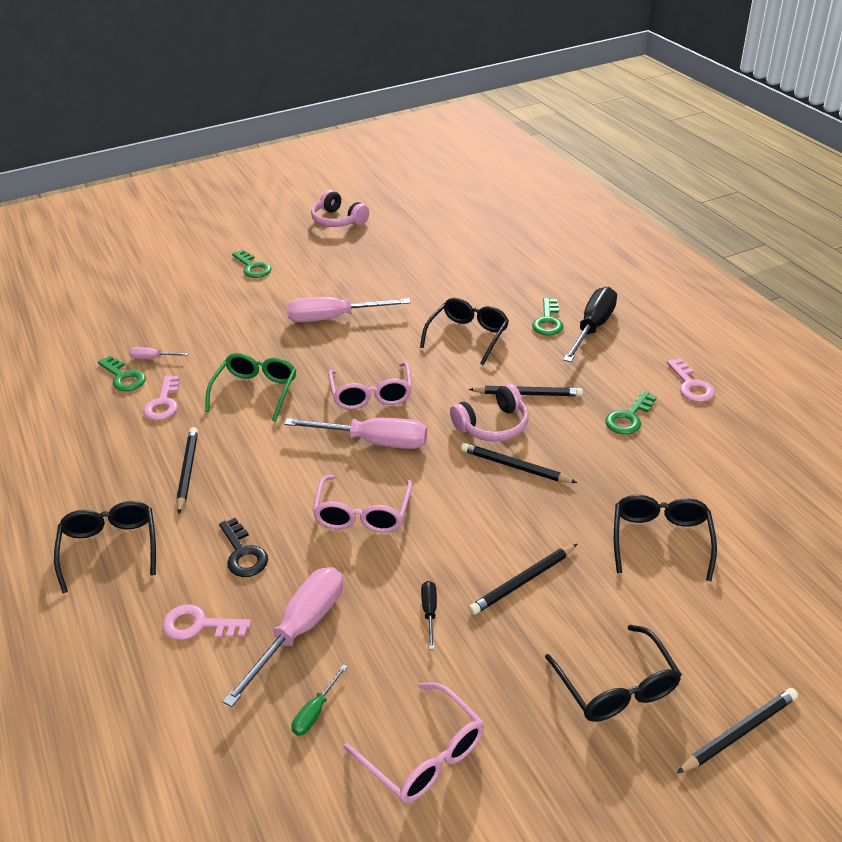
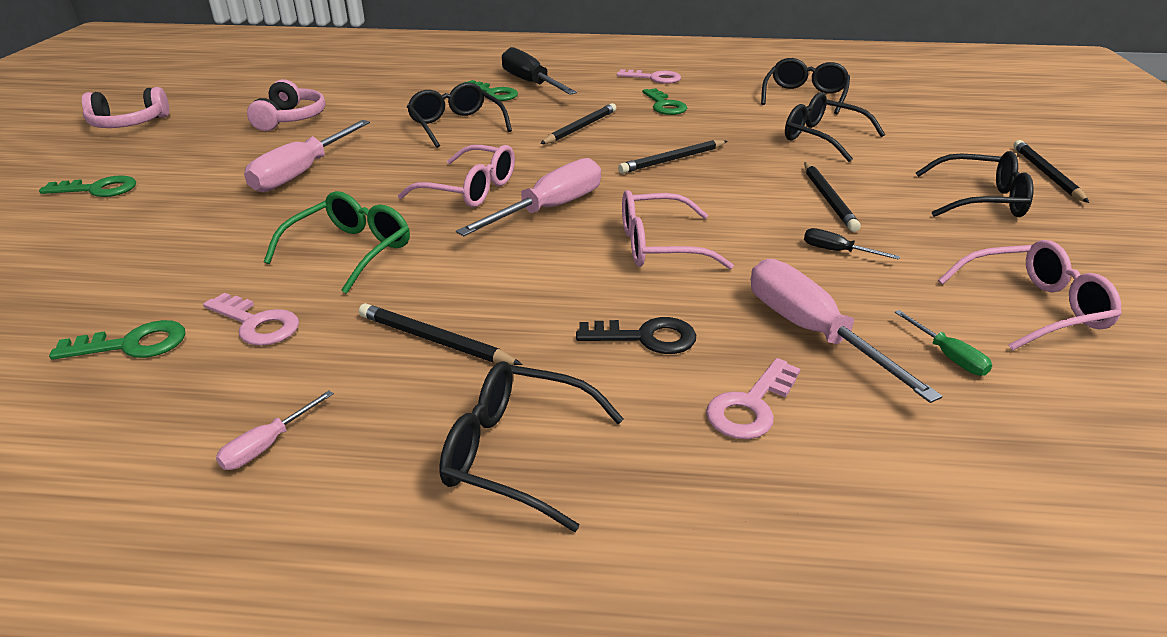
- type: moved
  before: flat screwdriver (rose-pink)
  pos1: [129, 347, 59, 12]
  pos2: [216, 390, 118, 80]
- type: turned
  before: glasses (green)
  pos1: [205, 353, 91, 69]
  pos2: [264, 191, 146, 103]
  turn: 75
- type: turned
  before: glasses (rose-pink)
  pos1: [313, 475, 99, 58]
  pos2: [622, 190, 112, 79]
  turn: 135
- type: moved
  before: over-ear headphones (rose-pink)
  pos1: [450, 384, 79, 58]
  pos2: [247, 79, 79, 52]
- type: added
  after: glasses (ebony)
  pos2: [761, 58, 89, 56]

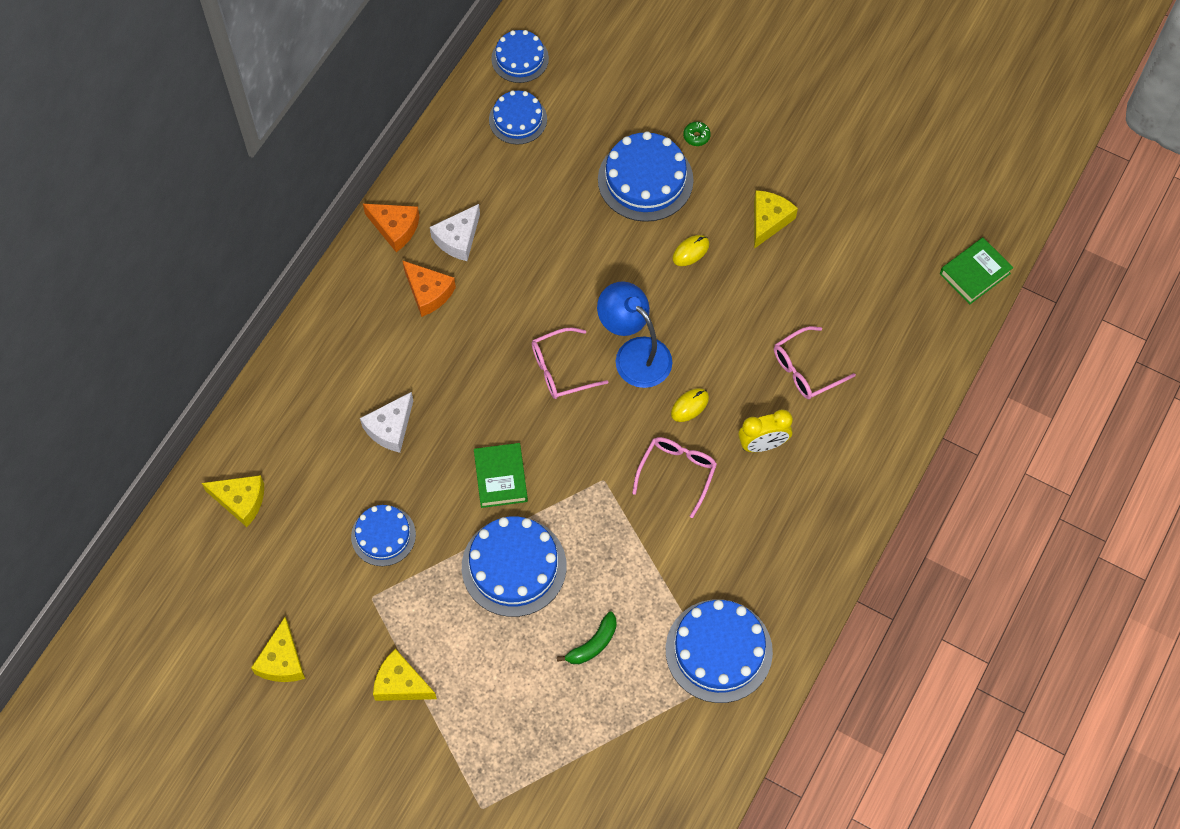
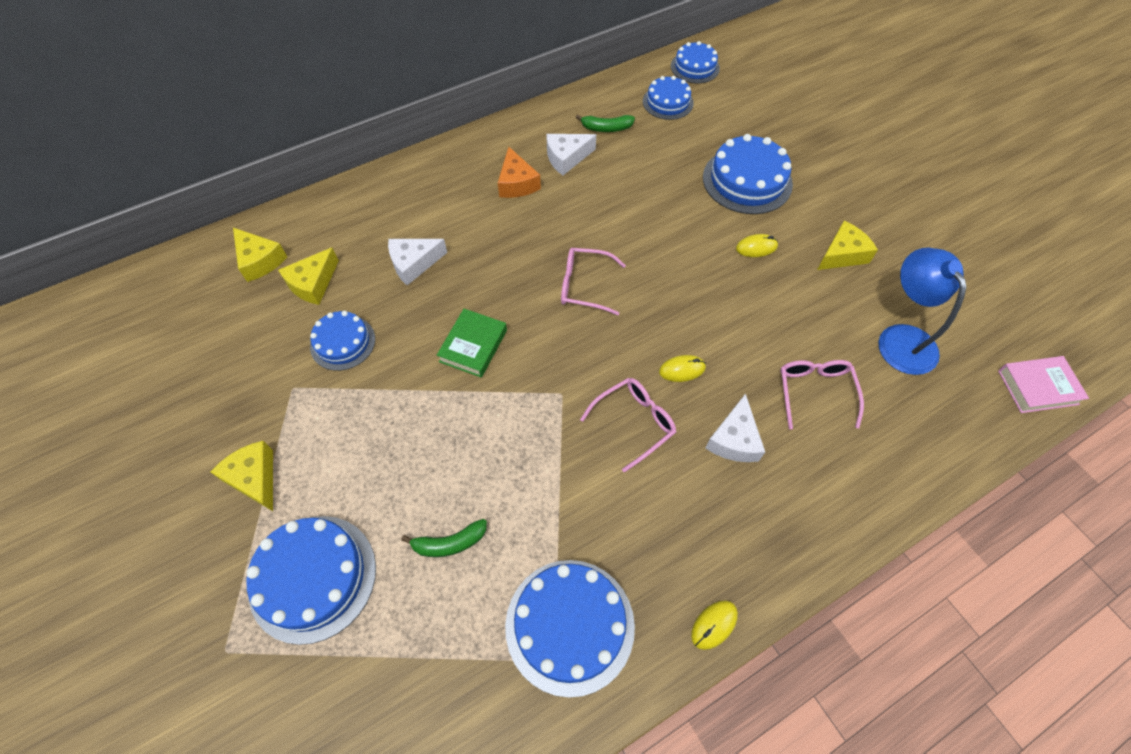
- type: moved
  before: cheese wedge (yellow)
  pos1: [251, 617, 54, 65]
  pos2: [278, 248, 61, 57]
- type: removed
  before: cheese wedge (orange-coloured)
  pos1: [363, 204, 56, 48]
- type: moved
  before: cake (cobalt)
  pos1: [462, 516, 104, 101]
  pos2: [246, 516, 130, 129]
- type: moved
  before: reading lamp (cobalt)
  pos1: [597, 281, 76, 107]
  pos2: [878, 248, 88, 127]
- type: removed
  before: donut (green)
  pos1: [683, 122, 28, 24]
- type: replaced
  before: clock (yellow)
  after: cheese wedge (snow-white)
  pos1: [738, 409, 55, 43]
  pos2: [705, 393, 60, 69]
- type: turned
  before: glasses (rose-pink)
  pos1: [774, 326, 82, 73]
  pos2: [780, 360, 84, 69]
  turn: 90
- type: recoloured
  before: hardcover (green)
  after: hardcover (rose-pink)
  pos1: [940, 238, 73, 66]
  pos2: [998, 356, 91, 57]
- type: added
  after: banana (green)
  pos2: [575, 114, 60, 18]
- type: added
  after: computer mouse (yellow)
  pos2: [691, 600, 47, 50]

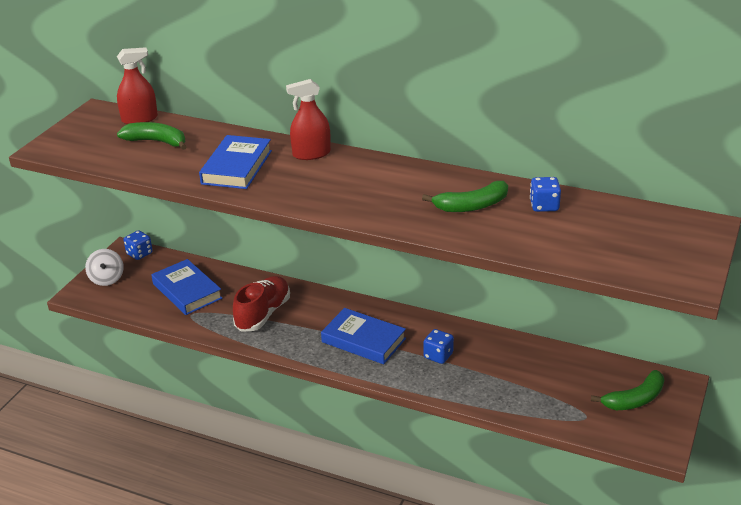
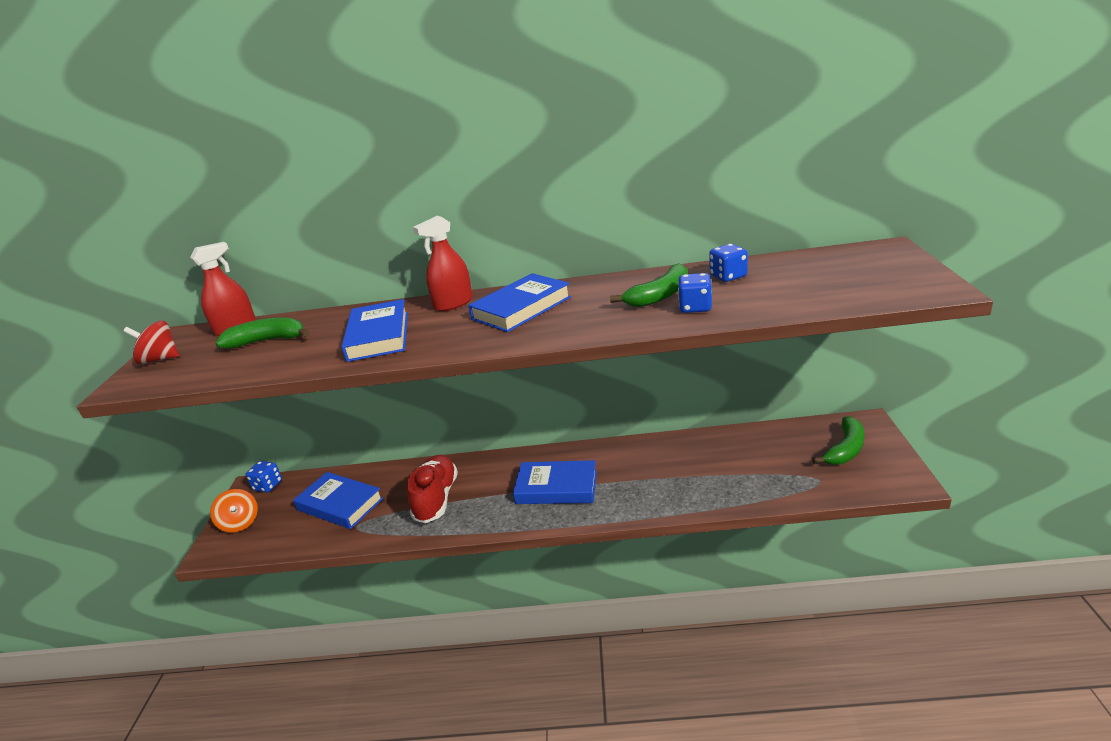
- type: recoloured
  before: spinning top (snow-white)
  after: spinning top (orange-coloured)
  pos1: [85, 249, 39, 37]
  pos2: [210, 489, 48, 44]
- type: moved
  before: dice (cobalt)
  pos1: [423, 329, 31, 35]
  pos2: [678, 273, 34, 40]
- type: added
  after: spinning top (crimson)
  pos2: [123, 321, 56, 43]
- type: added
  after: hardcover (cobalt)
  pos2: [468, 273, 103, 59]

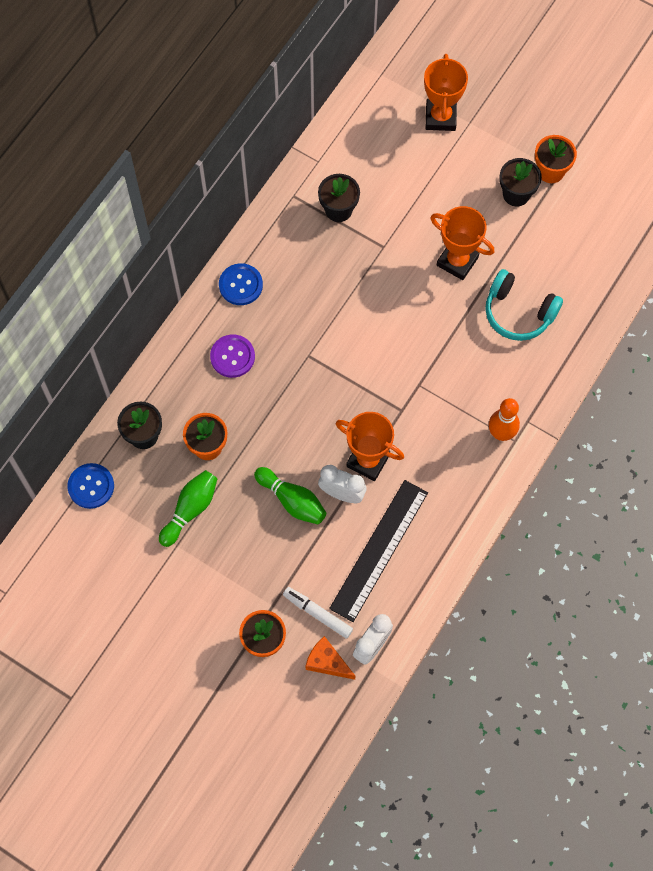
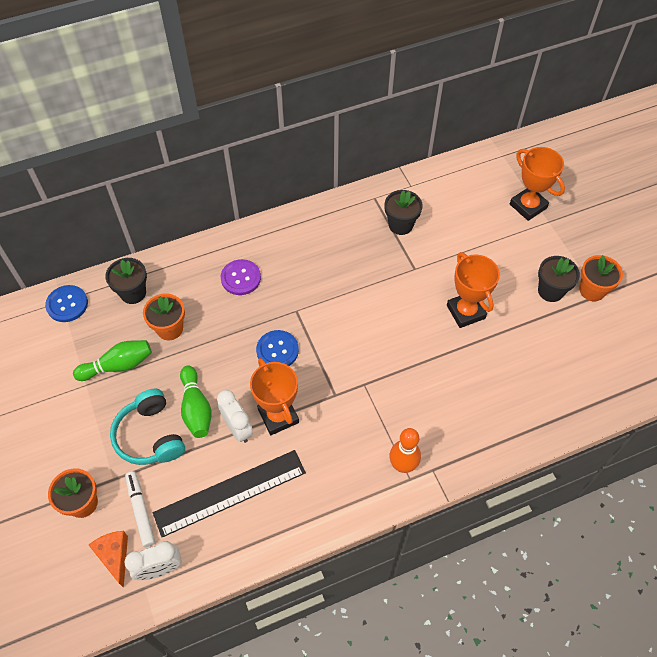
- type: moved
  before: button (cobalt)
  pos1: [219, 263, 44, 42]
  pos2: [256, 330, 43, 36]
- type: turned
  before: prize cup (orange-coloured)
  pos1: [424, 54, 44, 77]
  pos2: [510, 147, 55, 74]
  turn: -75
- type: moved
  before: over-ear headphones (teal)
  pos1: [485, 269, 78, 72]
  pos2: [110, 388, 75, 77]

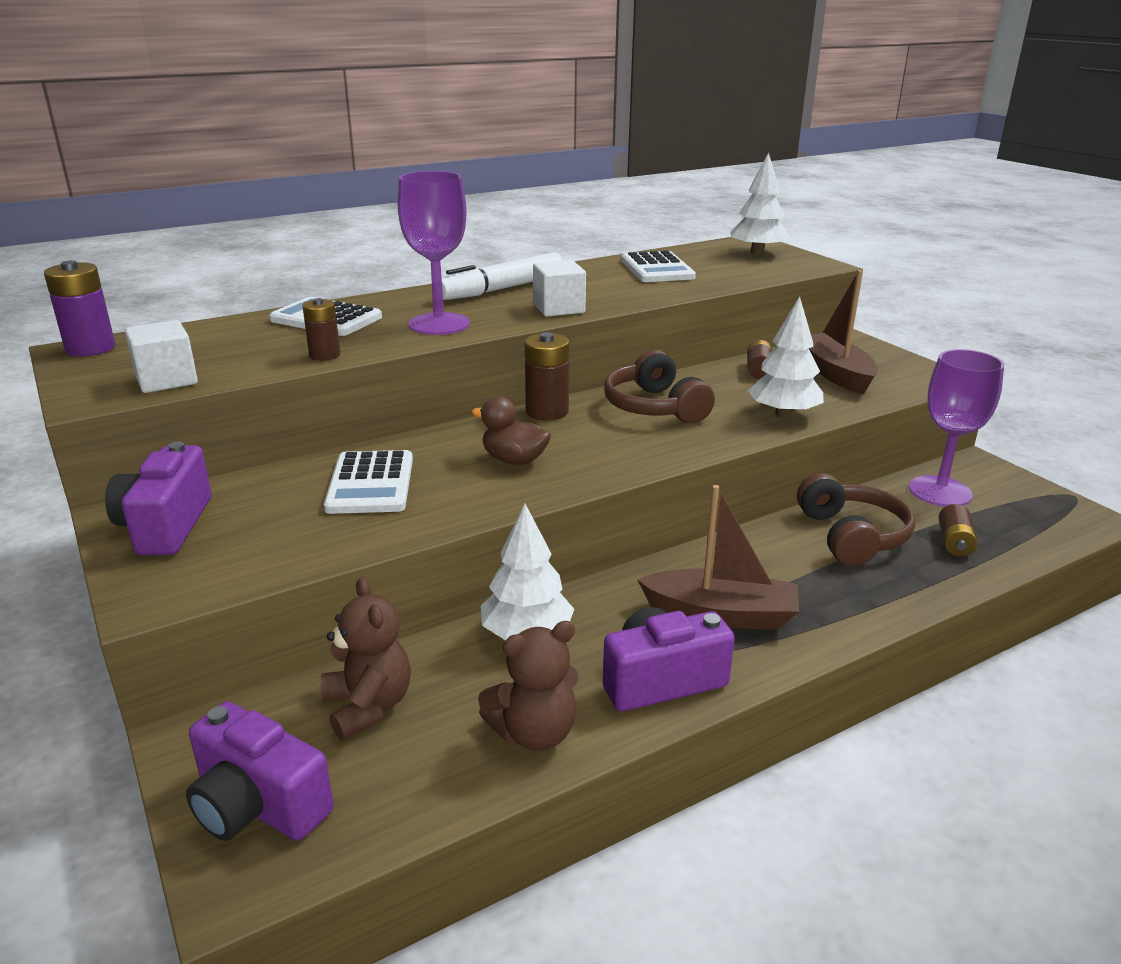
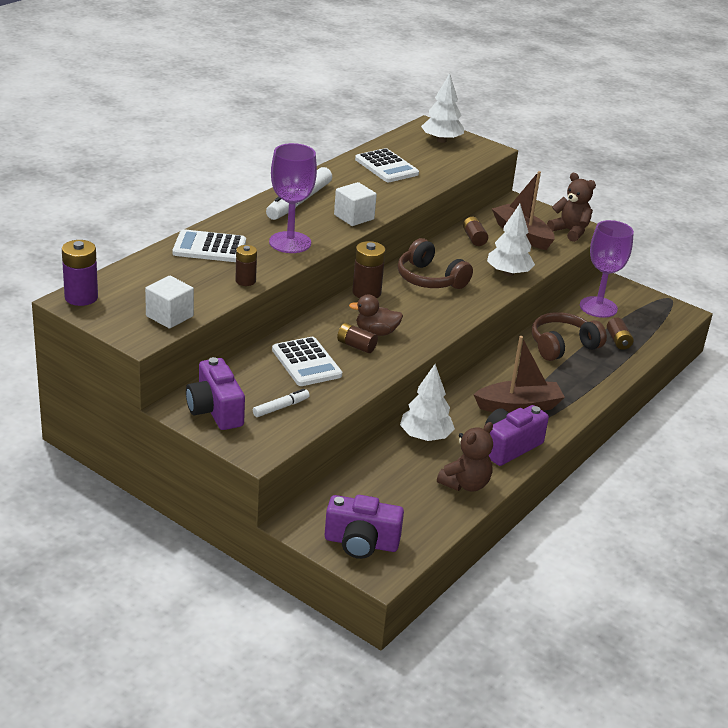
- type: moved
  before: teddy bear (russet)
  pos1: [321, 577, 90, 163]
  pos2: [547, 173, 49, 69]
- type: turned
  before: over-ear headphones (russet)
  pos1: [797, 473, 118, 93]
  pos2: [532, 312, 75, 49]
  turn: -90
- type: added
  after: marker (snow-white)
  pos2: [253, 389, 57, 28]
- type: added
  after: power cell (russet)
  pos2: [337, 323, 41, 30]

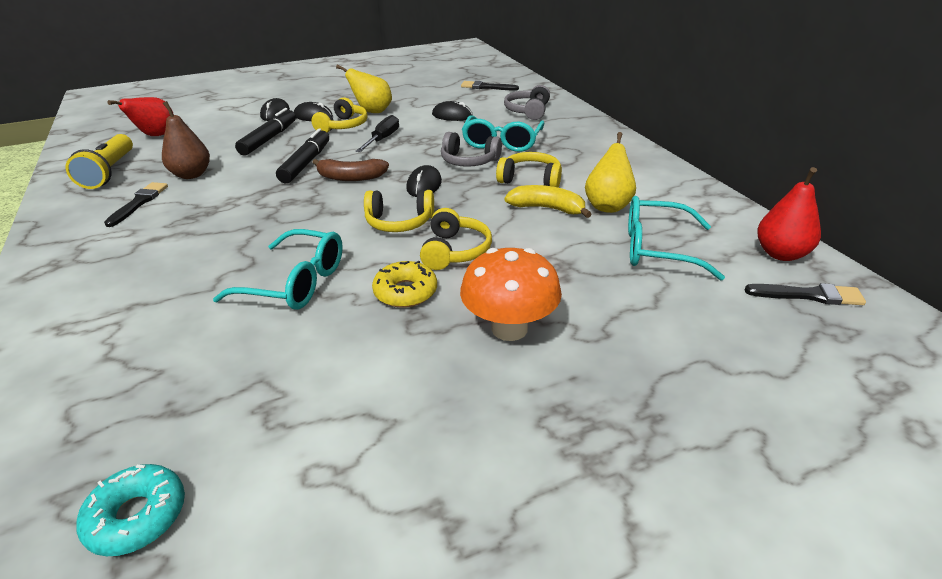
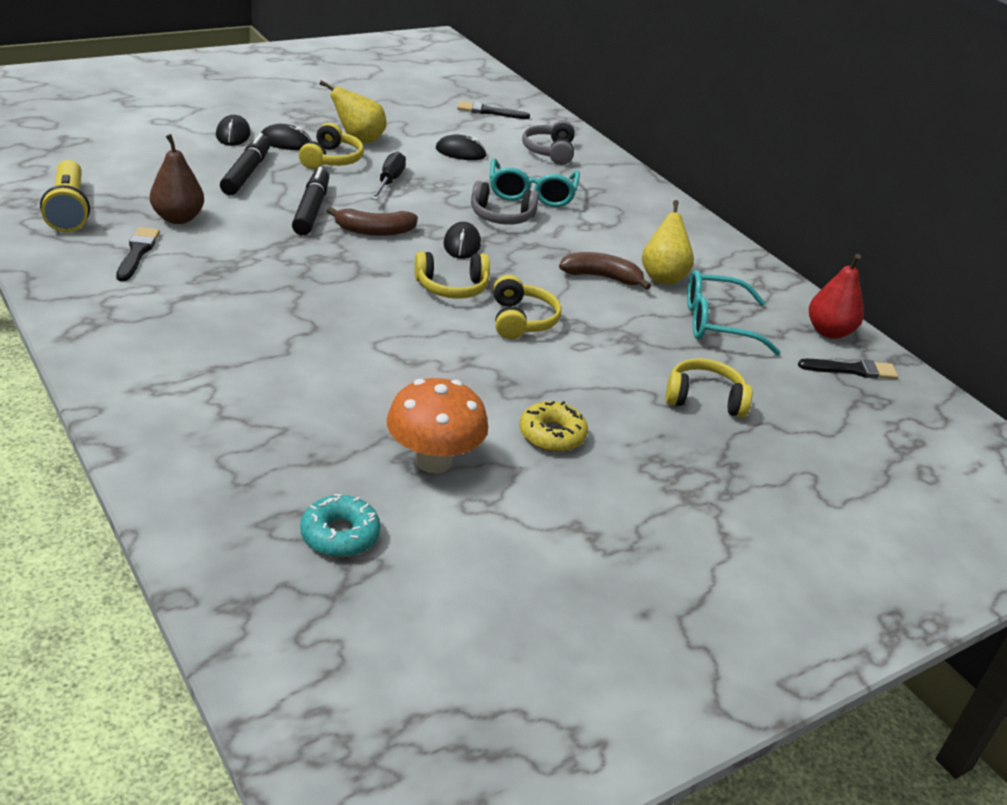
- type: removed
  before: pear fruit (crimson)
  pos1: [107, 97, 67, 39]
- type: removed
  before: glasses (teal)
  pos1: [213, 229, 130, 81]
- type: moved
  before: donut (yellow)
  pos1: [372, 261, 65, 47]
  pos2: [519, 401, 69, 51]
- type: moved
  before: fungus (orange-coloured)
  pos1: [460, 248, 102, 93]
  pos2: [386, 378, 102, 95]
- type: moved
  before: over-ear headphones (yellow)
  pos1: [496, 152, 66, 35]
  pos2: [665, 358, 87, 60]
- type: recoloured
  before: banana (yellow)
  after: banana (russet)
  pos1: [504, 185, 87, 33]
  pos2: [559, 252, 92, 38]

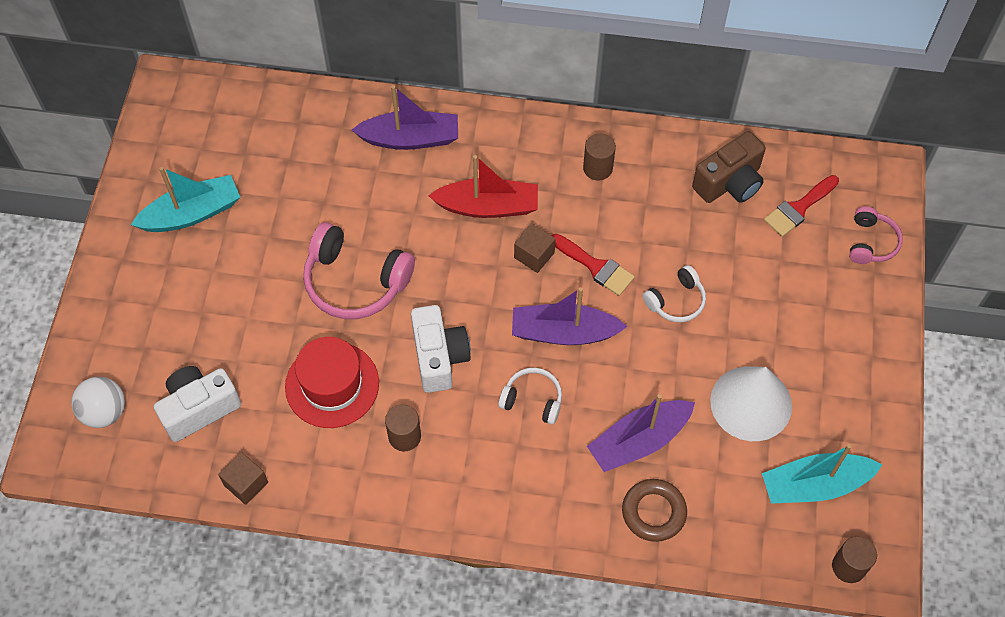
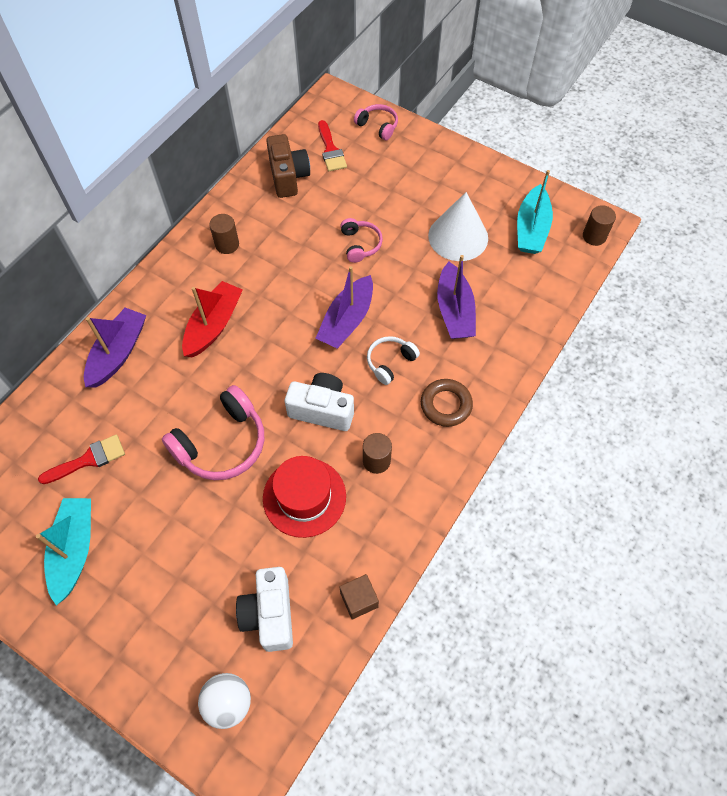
- type: removed
  before: block (russet)
  pos1: [514, 223, 42, 50]
- type: moved
  before: brush (crimson)
  pos1: [552, 234, 83, 62]
  pos2: [38, 435, 87, 49]
- type: moved
  before: hoop (russet)
  pos1: [622, 479, 65, 63]
  pos2: [421, 379, 52, 48]
- type: recoloured
  before: over-ear headphones (snow-white)
  after: over-ear headphones (rose-pink)
  pos1: [642, 265, 64, 57]
  pos2: [341, 218, 42, 45]

